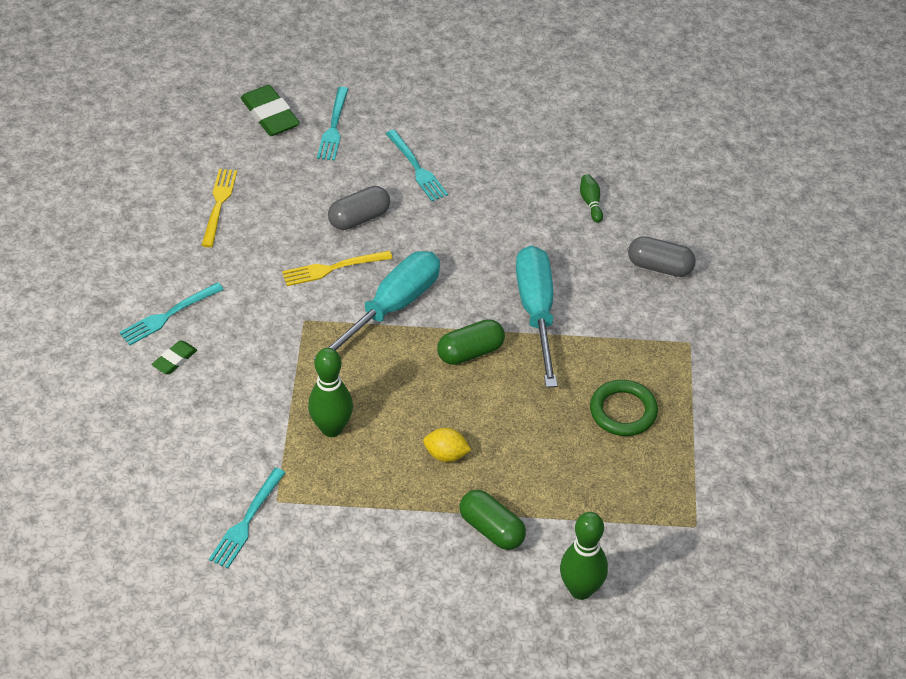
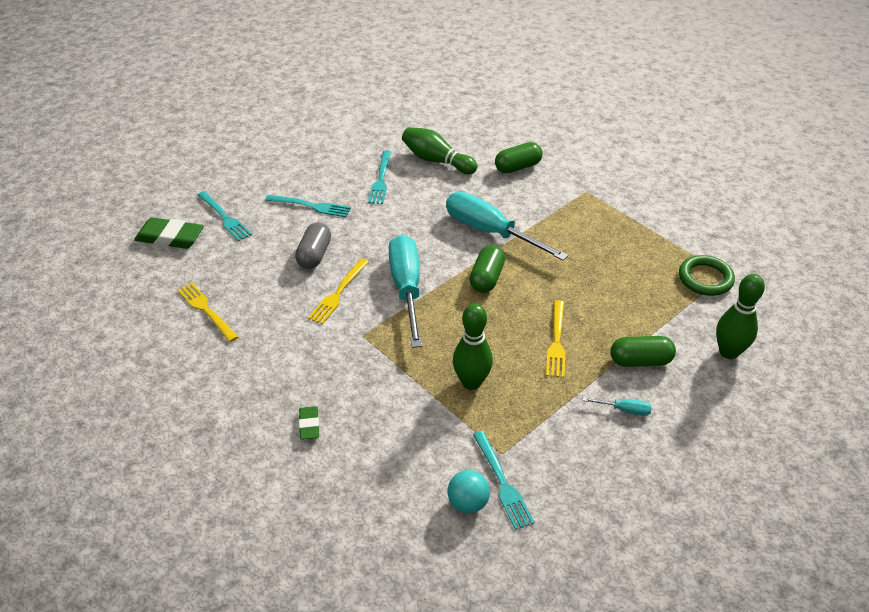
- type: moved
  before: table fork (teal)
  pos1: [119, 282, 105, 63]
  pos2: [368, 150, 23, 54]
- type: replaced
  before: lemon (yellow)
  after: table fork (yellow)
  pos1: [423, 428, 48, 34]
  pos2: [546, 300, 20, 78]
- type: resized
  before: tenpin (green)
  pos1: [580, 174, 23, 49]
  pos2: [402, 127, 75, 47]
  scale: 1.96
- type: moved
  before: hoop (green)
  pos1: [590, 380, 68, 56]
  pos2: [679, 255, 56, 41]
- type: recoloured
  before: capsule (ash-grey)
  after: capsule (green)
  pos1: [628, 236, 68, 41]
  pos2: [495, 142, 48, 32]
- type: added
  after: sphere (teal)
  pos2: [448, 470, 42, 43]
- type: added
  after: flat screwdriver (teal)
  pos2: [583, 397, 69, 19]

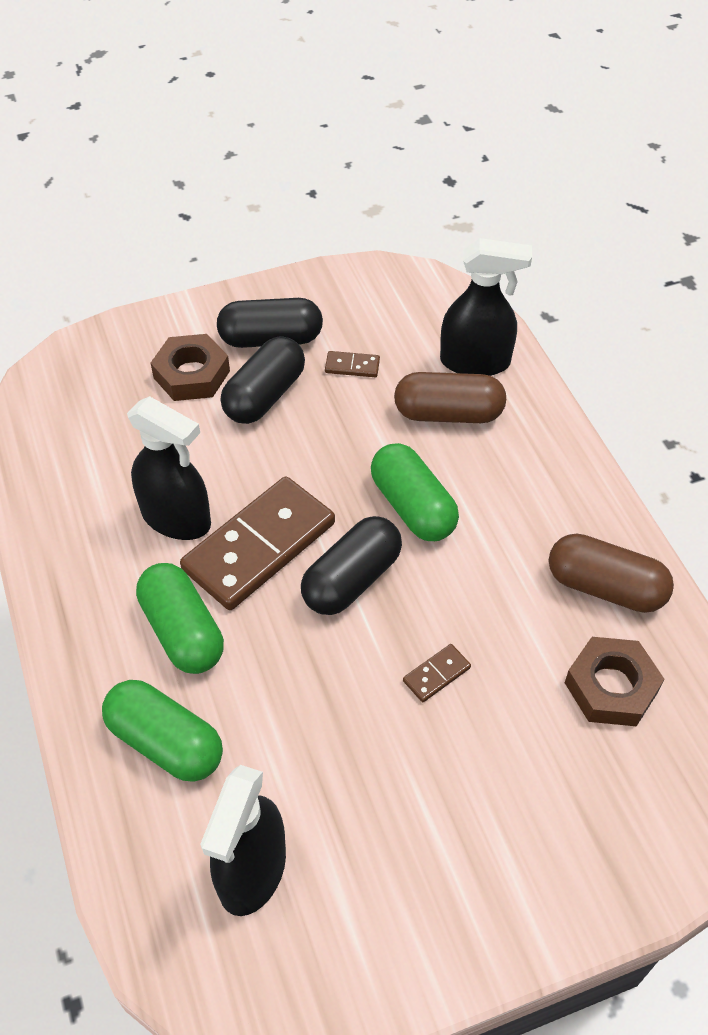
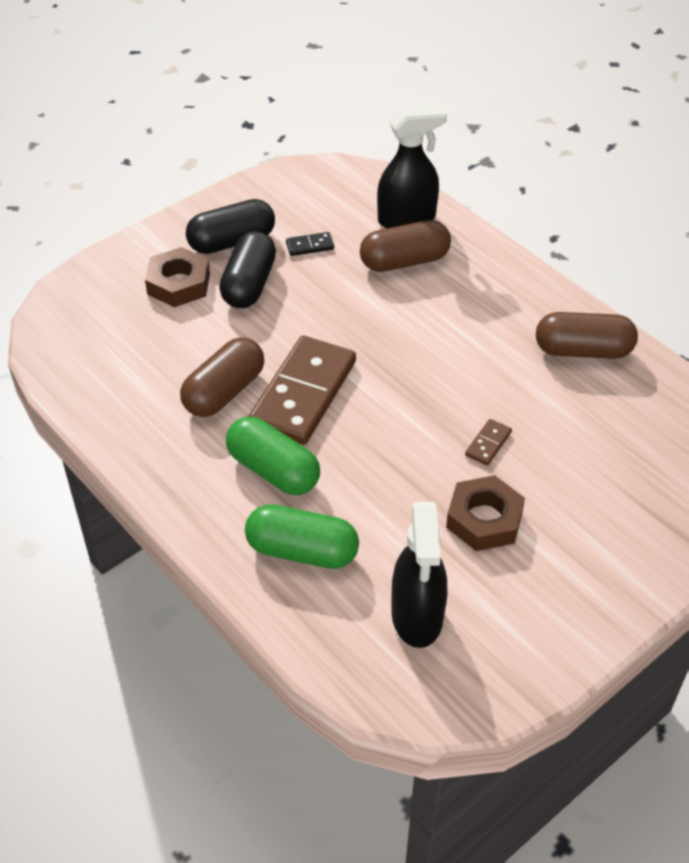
- type: replaced
  before: spray cleaner (ebony)
  after: capsule (russet)
  pos1: [127, 396, 84, 144]
  pos2: [180, 337, 84, 80]
- type: removed
  before: capsule (ebony)
  pos1: [301, 516, 101, 99]
- type: recoloured
  before: domino tile (russet)
  after: domino tile (ebony)
  pos1: [325, 351, 55, 26]
  pos2: [286, 232, 48, 24]
- type: removed
  before: capsule (green)
  pos1: [371, 443, 88, 98]
- type: moved
  before: nut (russet)
  pos1: [565, 637, 99, 90]
  pos2: [446, 475, 79, 76]

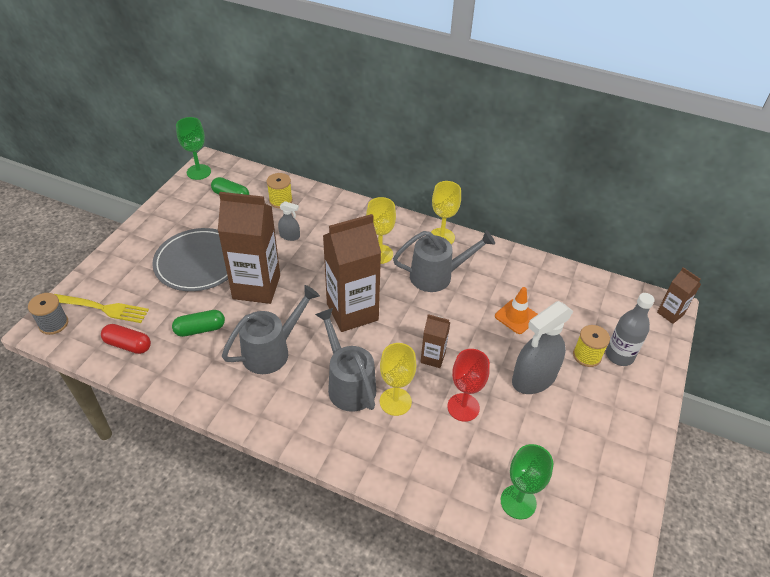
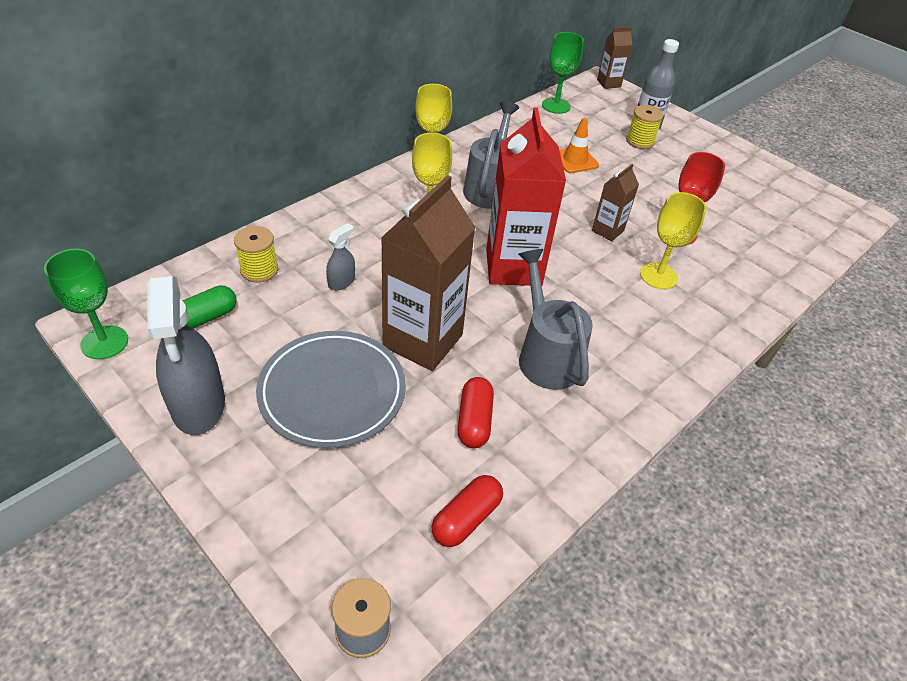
- type: removed
  before: table fork (yellow)
  pos1: [55, 294, 94, 29]
- type: recoloured
  before: capsule (green)
  after: capsule (crimson)
  pos1: [172, 310, 53, 27]
  pos2: [457, 377, 37, 71]
- type: removed
  before: watering pot (ash-grey)
  pos1: [315, 308, 61, 104]
- type: recoloured
  before: milk carton (russet)
  after: milk carton (crimson)
  pos1: [323, 214, 58, 118]
  pos2: [486, 107, 80, 179]
- type: moved
  before: chalice (green)
  pos1: [501, 444, 52, 75]
  pos2: [542, 32, 42, 82]
- type: moved
  before: spray cleaner (ash-grey)
  pos1: [512, 301, 61, 93]
  pos2: [147, 276, 78, 159]

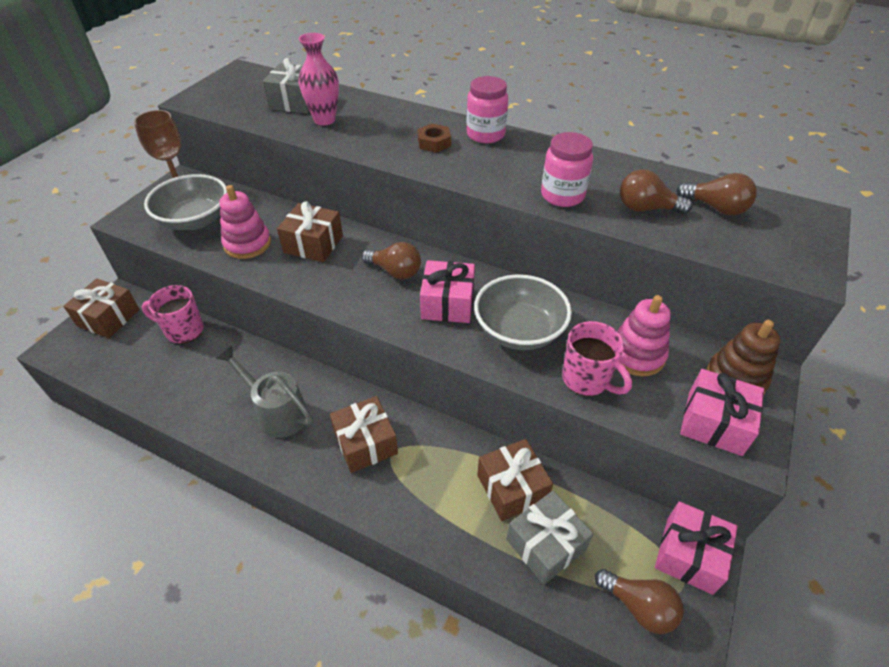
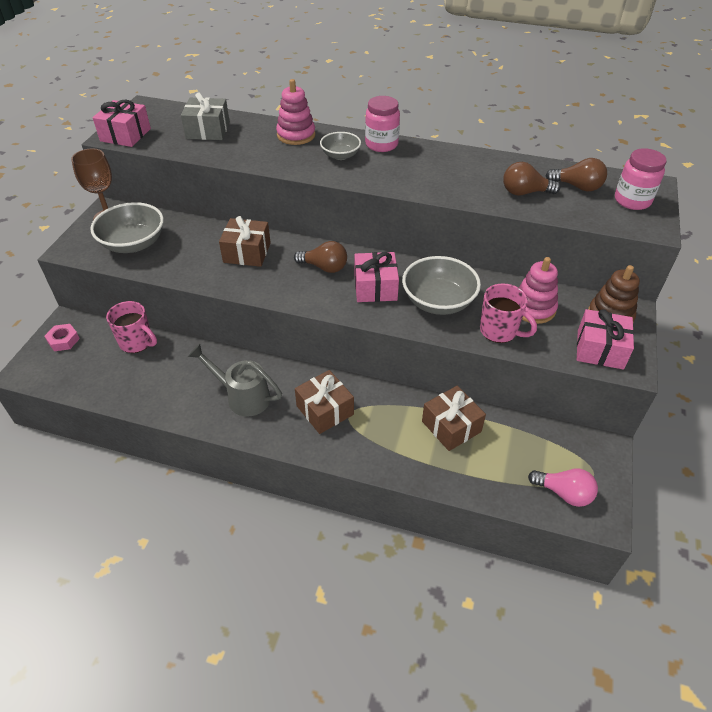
- type: replaced
  before: wrapped gift (russet)
  after: nut (rose-pink)
  pos1: [63, 278, 77, 60]
  pos2: [45, 324, 35, 27]
- type: turned
  before: tea mug (rose-pink)
  pos1: [142, 285, 62, 59]
  pos2: [106, 301, 51, 52]
  turn: -150
- type: moved
  before: ring stacker (rose-pink)
  pos1: [220, 185, 51, 74]
  pos2: [276, 79, 40, 66]
- type: removed
  before: flower vase (rose-pink)
  pos1: [299, 33, 40, 92]
- type: replaced
  before: nut (russet)
  after: serving bowl (ash-grey)
  pos1: [417, 124, 34, 29]
  pos2: [320, 132, 41, 28]
- type: removed
  before: wrapped gift (ash-grey)
  pos1: [506, 491, 87, 94]
- type: moved
  before: preserve jar (rose-pink)
  pos1: [541, 132, 52, 75]
  pos2: [615, 148, 52, 62]
- type: recoloured
  before: light bulb (russet)
  after: light bulb (rose-pink)
  pos1: [595, 569, 89, 65]
  pos2: [528, 469, 70, 38]
- type: moved
  before: wrapped gift (rose-pink)
  pos1: [655, 501, 83, 94]
  pos2: [93, 100, 58, 47]

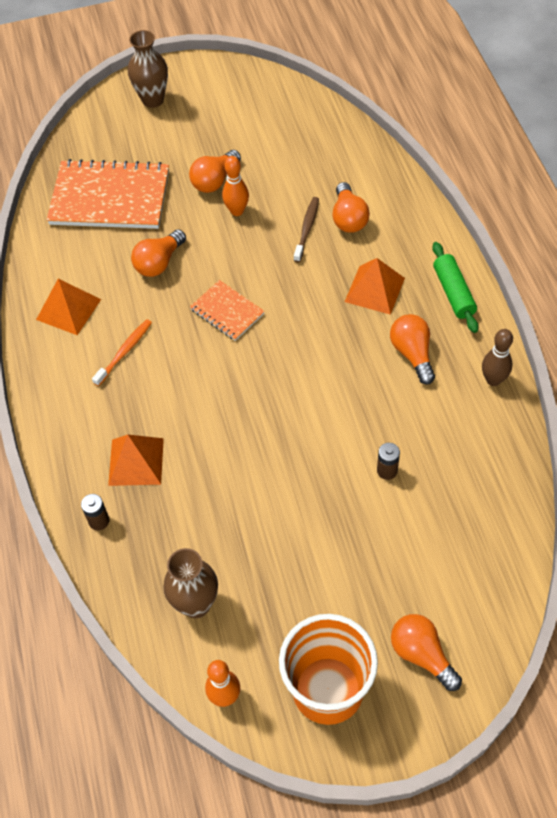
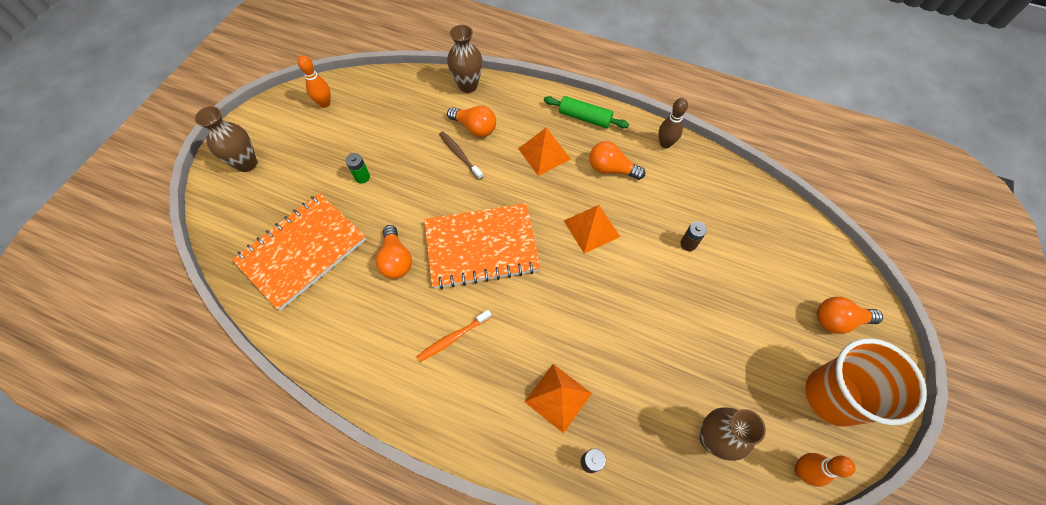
- type: moved
  before: pyramid shape (orange-coloured)
  pos1: [36, 279, 65, 56]
  pos2: [564, 205, 56, 49]
- type: turned
  before: tooth brush (orange-coloured)
  pos1: [92, 319, 60, 67]
  pos2: [417, 310, 75, 52]
  turn: -105
- type: replaced
  before: light bulb (orange-coloured)
  after: power cell (green)
  pos1: [189, 150, 52, 43]
  pos2: [346, 153, 24, 31]
- type: resized
  before: notepad (orange-coloured)
  pos1: [190, 280, 75, 61]
  pos2: [424, 203, 117, 86]
  scale: 1.94
- type: moved
  before: tenpin (orange-coloured)
  pos1: [222, 156, 27, 60]
  pos2: [298, 55, 33, 53]
- type: added
  after: flower vase (russet)
  pos2: [447, 25, 36, 68]

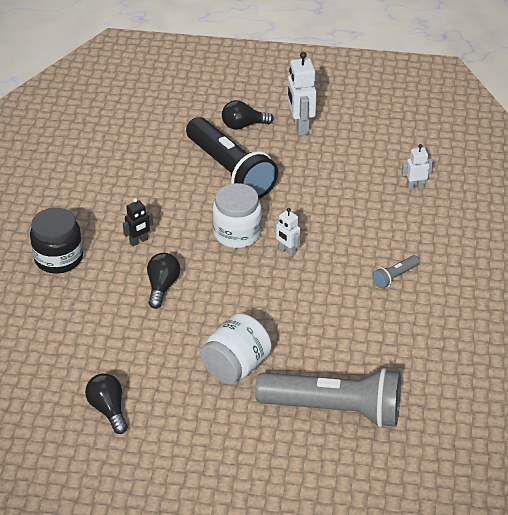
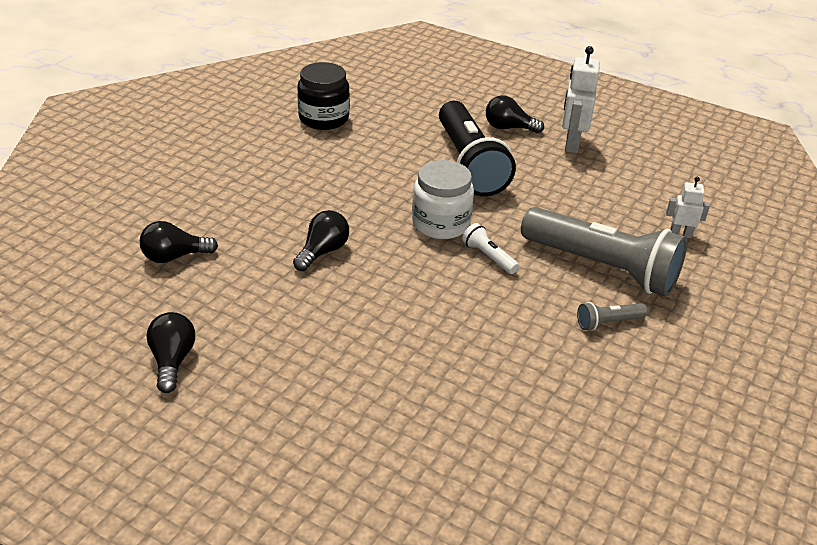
- type: moved
  before: preserve jar (ebony)
  pos1: [30, 207, 53, 66]
  pos2: [297, 62, 53, 68]
- type: removed
  before: robot figure (ebony)
  pos1: [123, 198, 30, 48]
- type: removed
  before: preserve jar (snow-white)
  pos1: [200, 313, 72, 71]
- type: moved
  before: pocket torch (ash-grey)
  pos1: [255, 368, 146, 60]
  pos2: [521, 207, 166, 89]
- type: replaced
  before: robot figure (snow-white)
  after: pocket torch (snow-white)
  pos1: [274, 208, 26, 49]
  pos2: [462, 223, 57, 51]
- type: added
  after: light bulb (ebony)
  pos2: [140, 221, 78, 42]

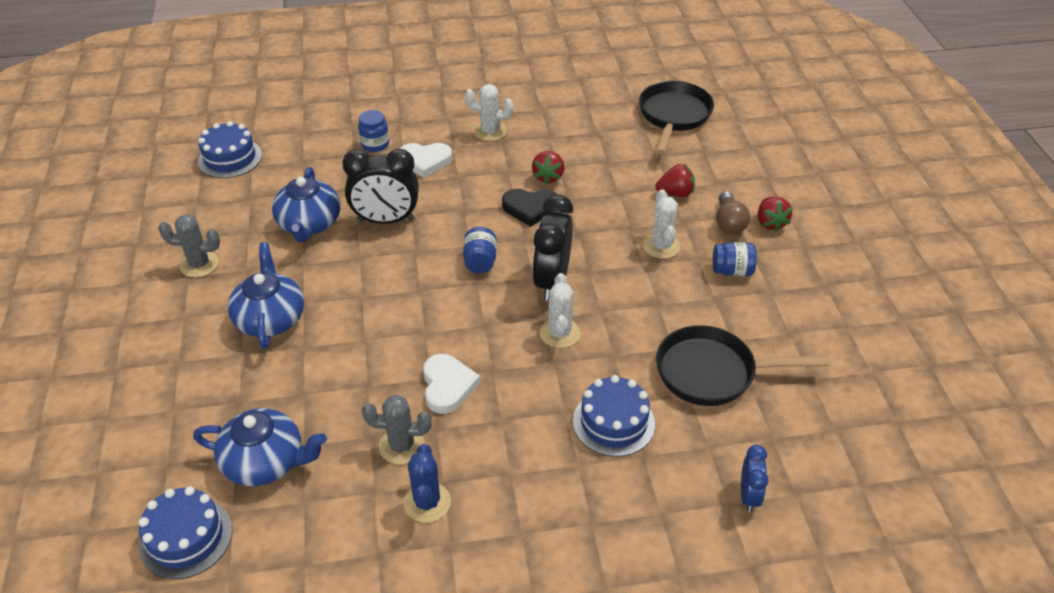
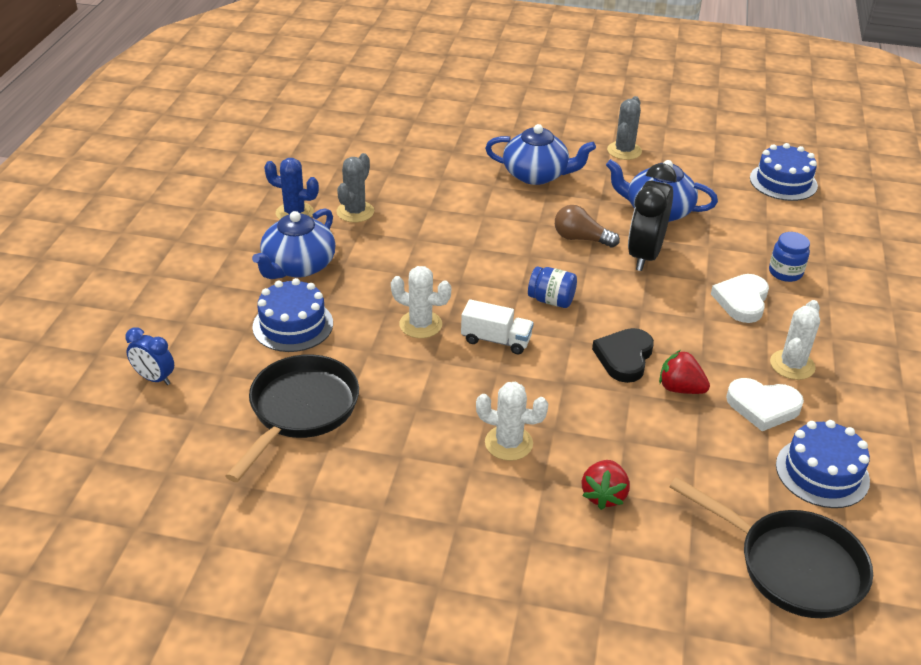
- type: moved
  before: cake (cobalt)
  pos1: [139, 486, 93, 93]
  pos2: [776, 420, 94, 88]
- type: moved
  before: teapot (cobalt)
  pos1: [193, 408, 134, 78]
  pos2: [252, 208, 84, 71]
- type: moved
  before: heart (snow-white)
  pos1: [423, 354, 57, 60]
  pos2: [726, 378, 78, 53]
- type: replaced
  before: clock (ebony)
  after: truck (snow-white)
  pos1: [532, 195, 41, 106]
  pos2: [461, 299, 73, 55]
- type: removed
  before: preserve jar (cobalt)
  pos1: [713, 242, 44, 34]
- type: moved
  before: light bulb (russet)
  pos1: [716, 191, 34, 43]
  pos2: [555, 205, 65, 43]
- type: removed
  before: berry (crimson)
  pos1: [758, 197, 35, 35]

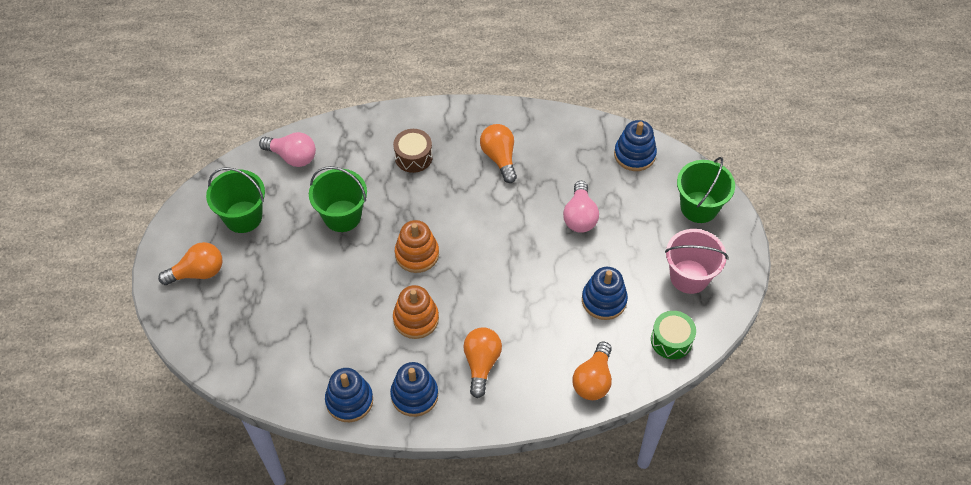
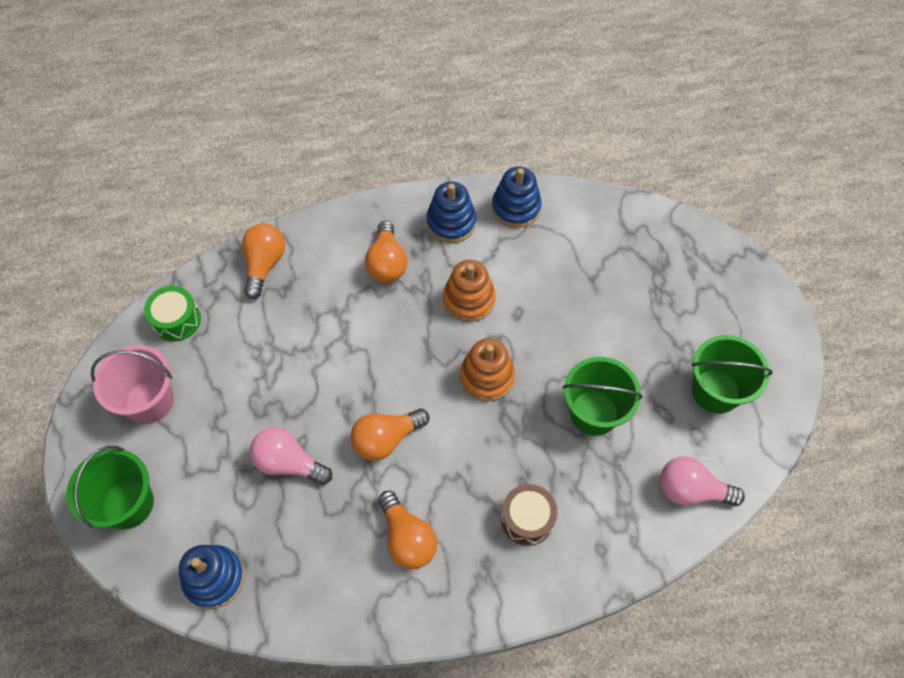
- type: moved
  before: light bulb (orange-coloured)
  pos1: [158, 242, 65, 43]
  pos2: [350, 408, 80, 53]
- type: turned
  before: light bulb (rose-pink)
  pos1: [563, 181, 36, 52]
  pos2: [250, 427, 82, 58]
  turn: -60
- type: removed
  before: ring stacker (cobalt)
  pos1: [582, 267, 46, 53]

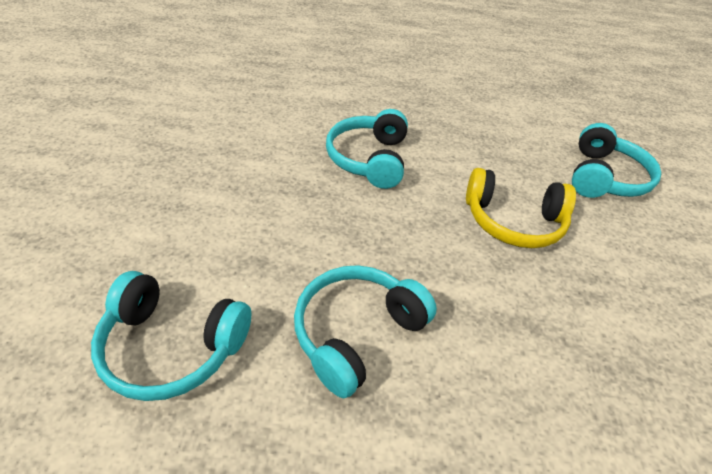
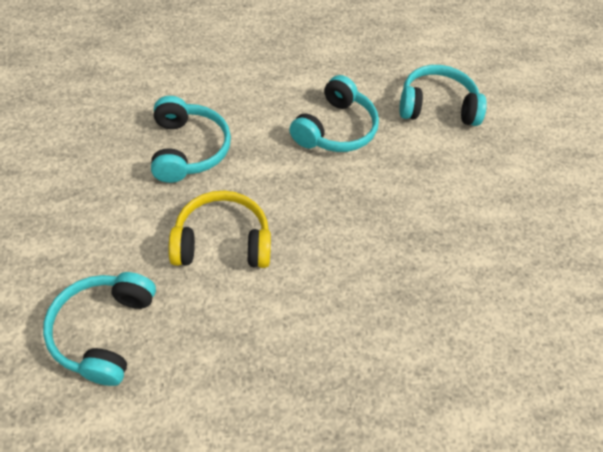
- type: moved
  before: over-ear headphones (teal)
  pos1: [326, 109, 82, 80]
  pos2: [151, 96, 80, 87]

